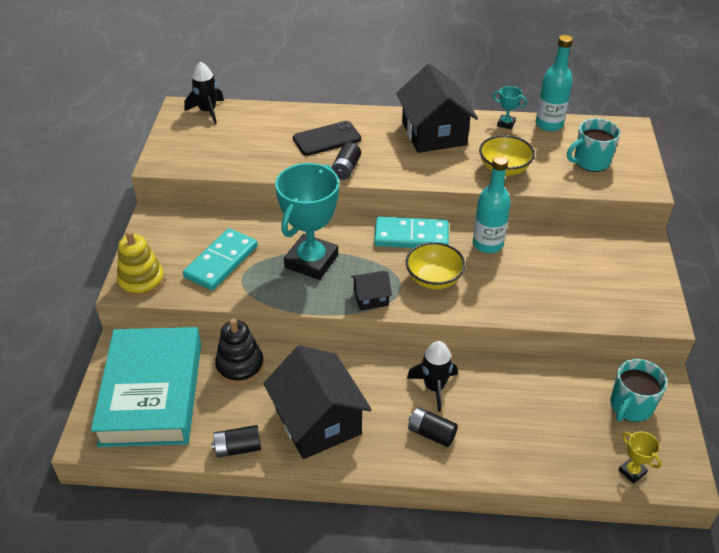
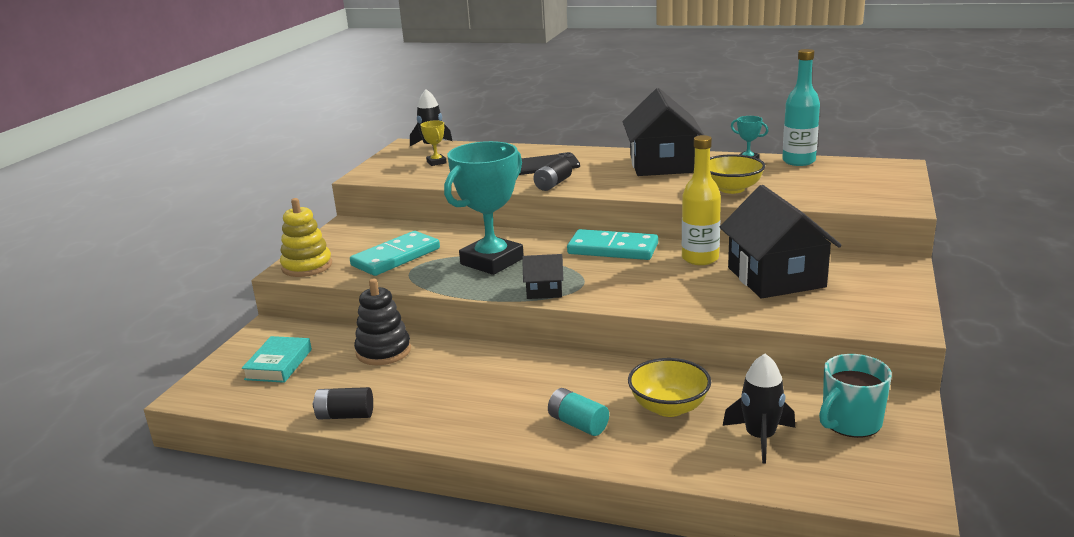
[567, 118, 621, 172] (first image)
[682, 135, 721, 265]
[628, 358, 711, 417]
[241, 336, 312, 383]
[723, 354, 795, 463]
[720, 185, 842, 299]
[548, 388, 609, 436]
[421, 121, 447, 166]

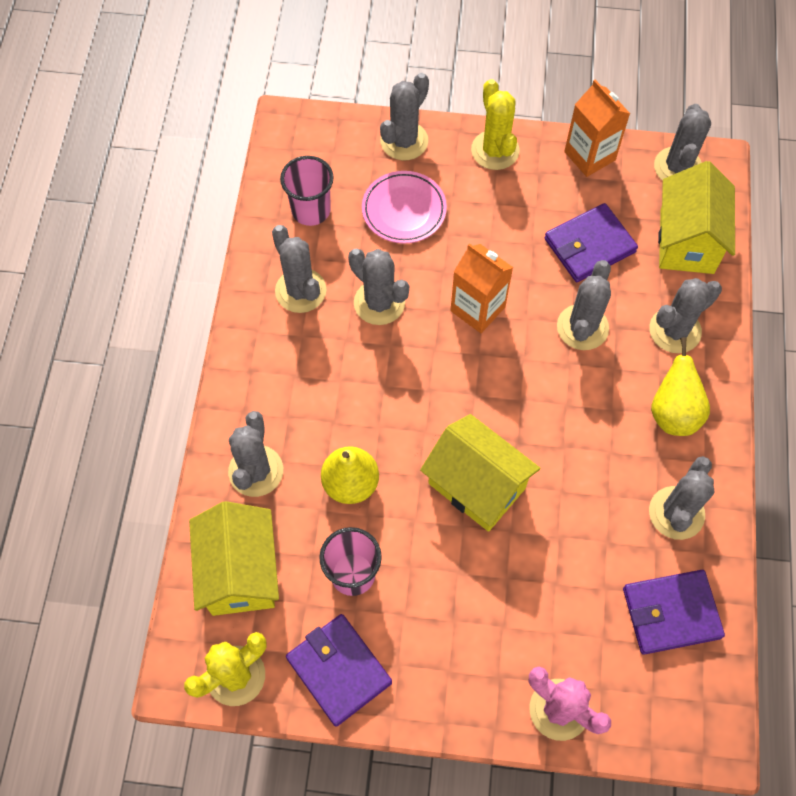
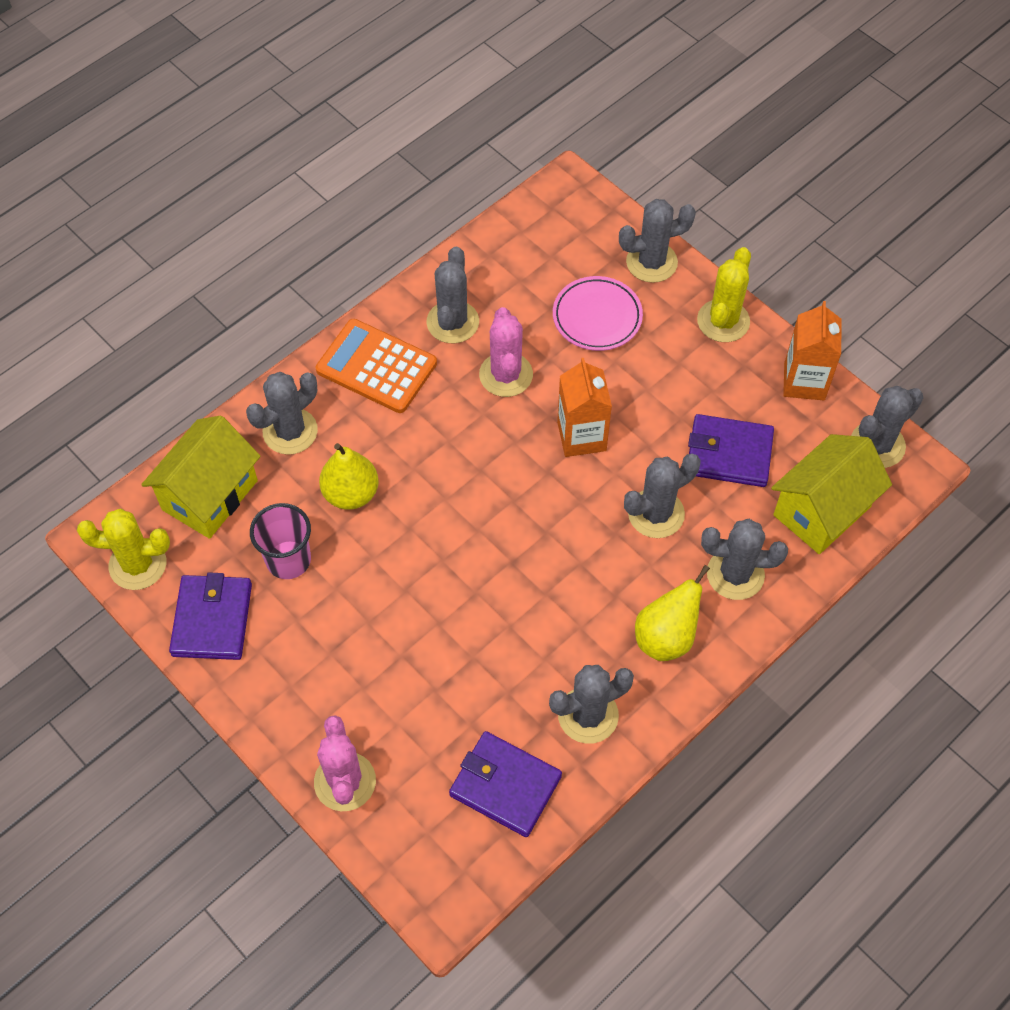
[280, 156, 334, 226] (first image)
[479, 307, 533, 397]
[420, 414, 541, 532] (first image)
[316, 319, 437, 413]

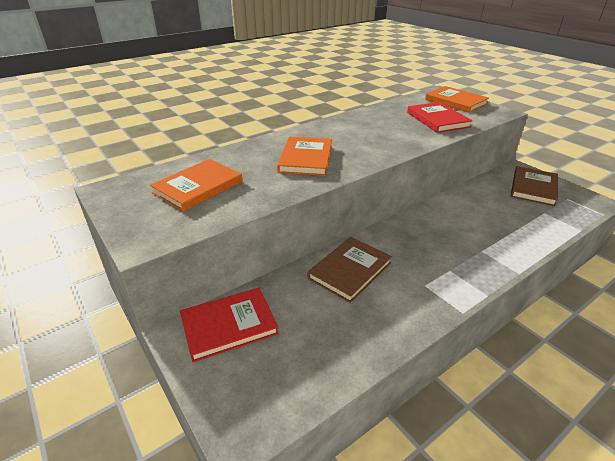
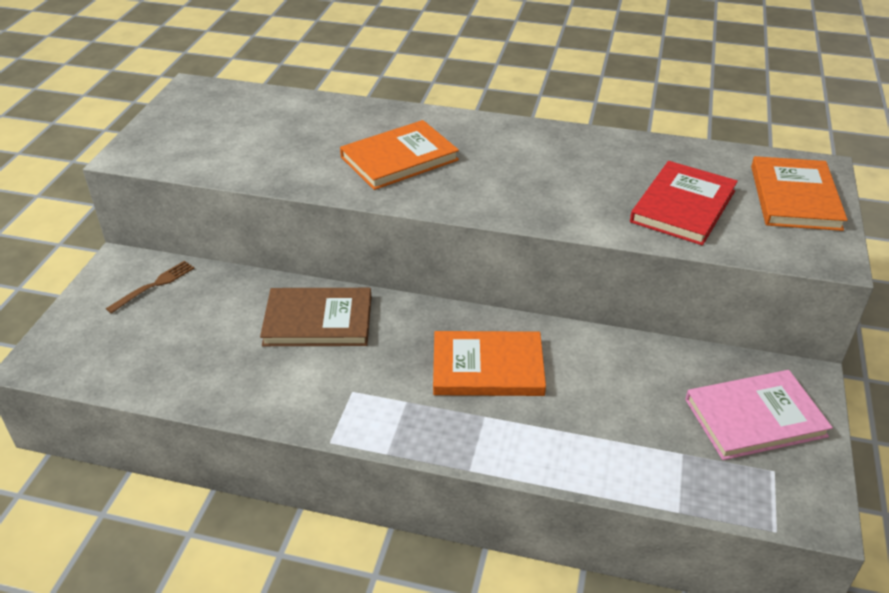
[433, 331, 546, 396]
[685, 370, 833, 460]
[106, 261, 195, 314]

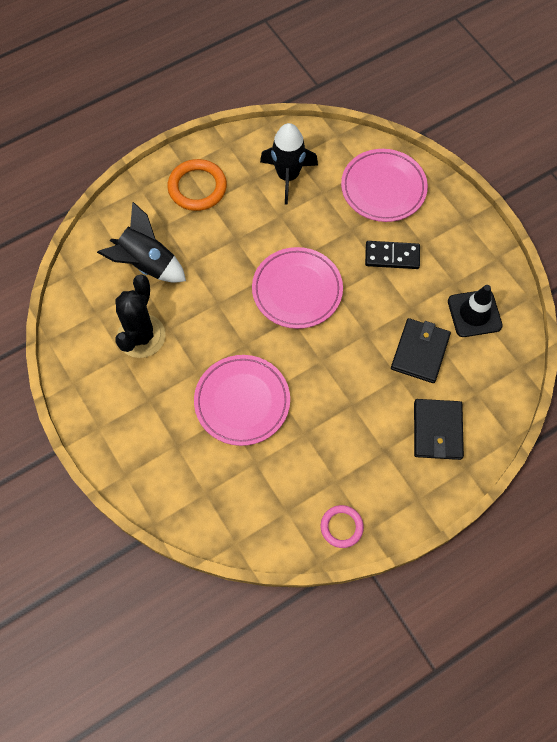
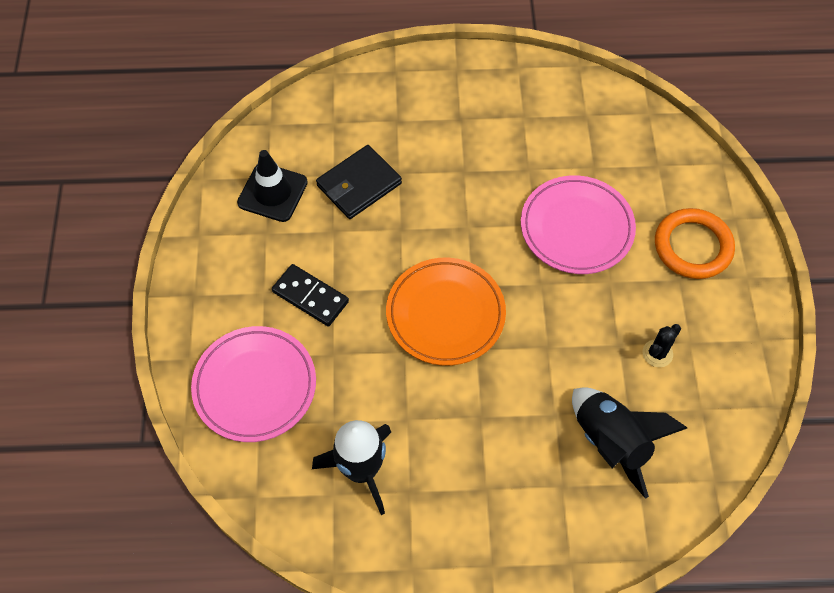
[655, 208, 735, 279]
[386, 258, 506, 366]
[643, 324, 681, 367]
[414, 399, 464, 460] (first image)
[321, 505, 364, 548] (first image)

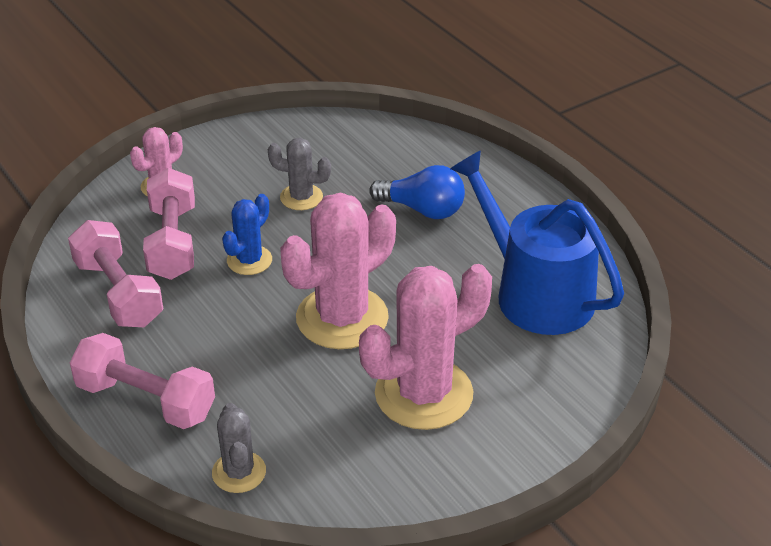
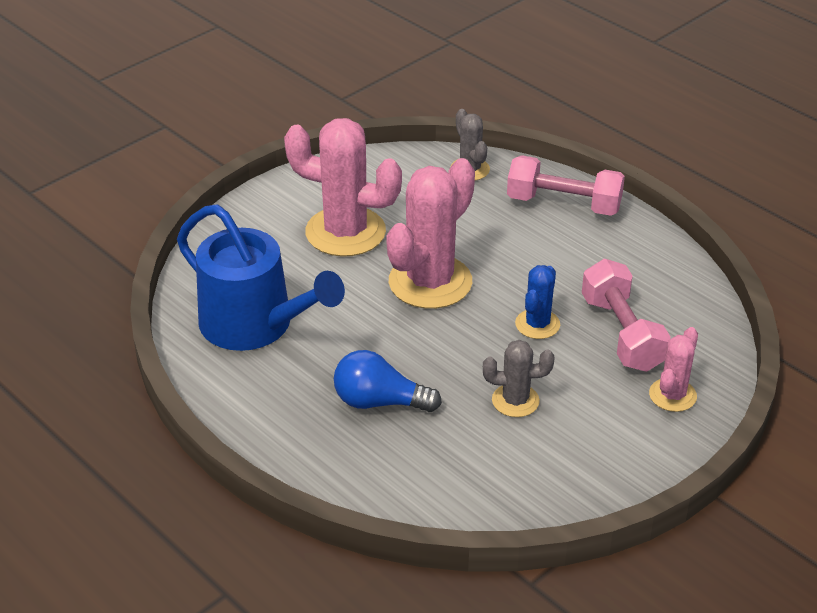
[68, 220, 163, 327] (first image)
[284, 118, 402, 257]

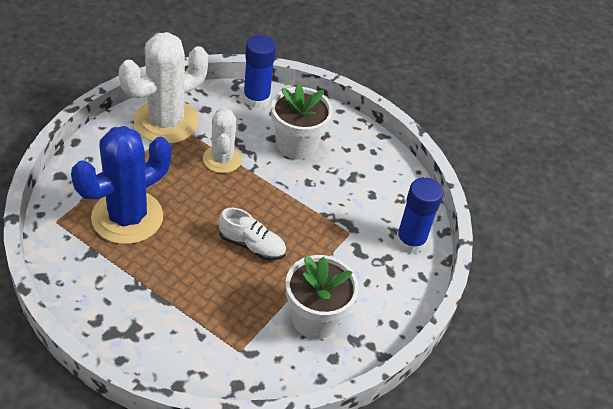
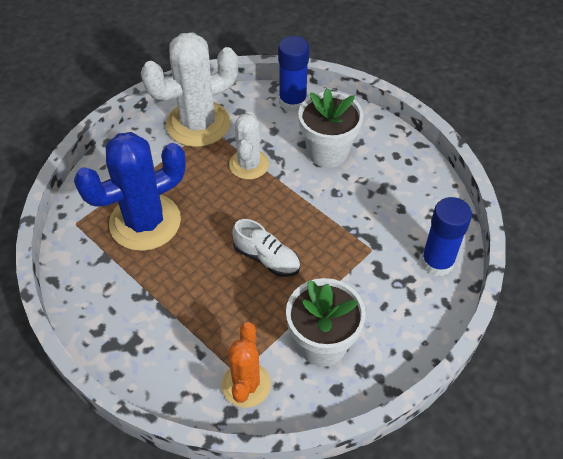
[222, 322, 271, 408]

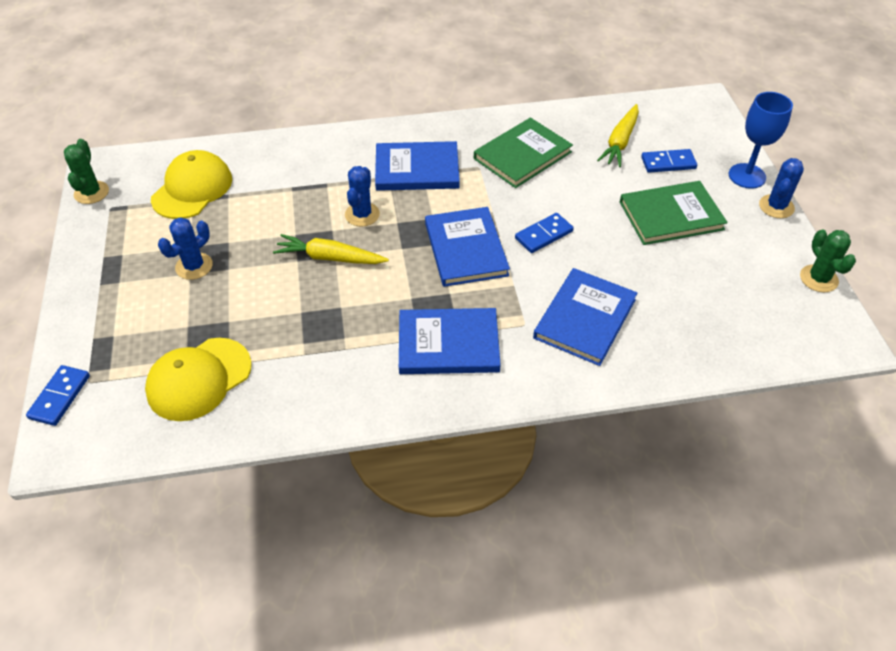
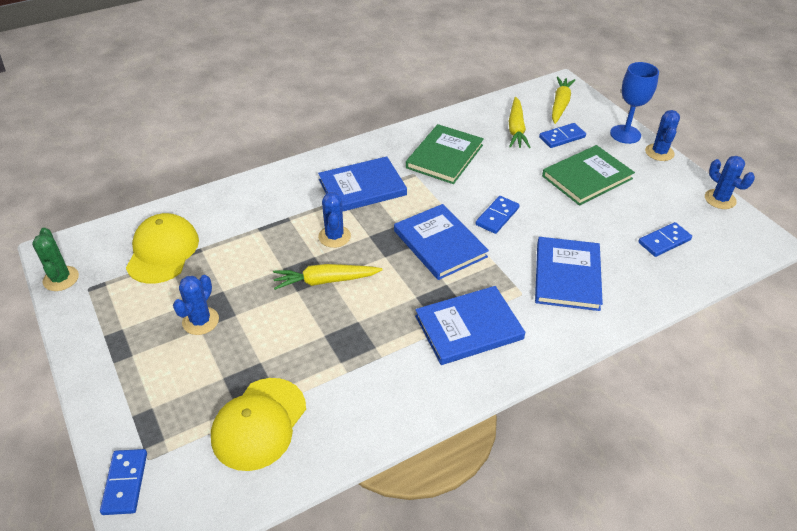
[705, 156, 755, 209]
[552, 77, 575, 124]
[638, 222, 692, 257]

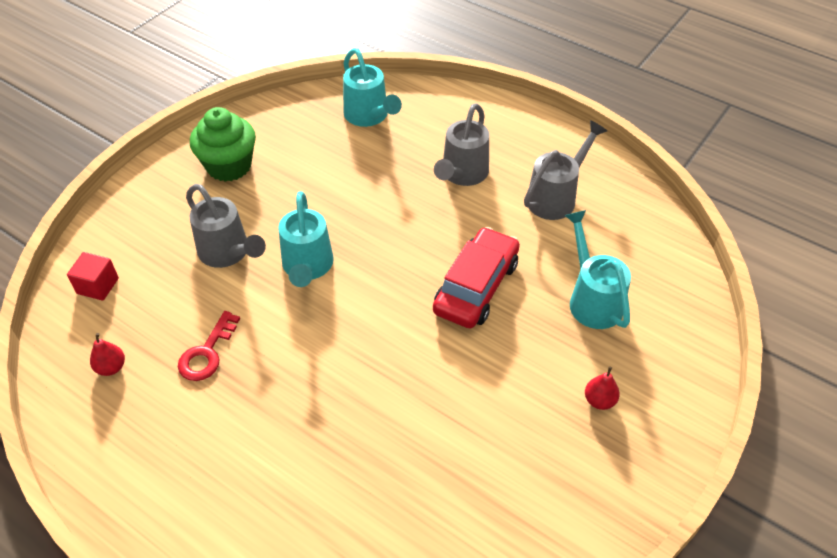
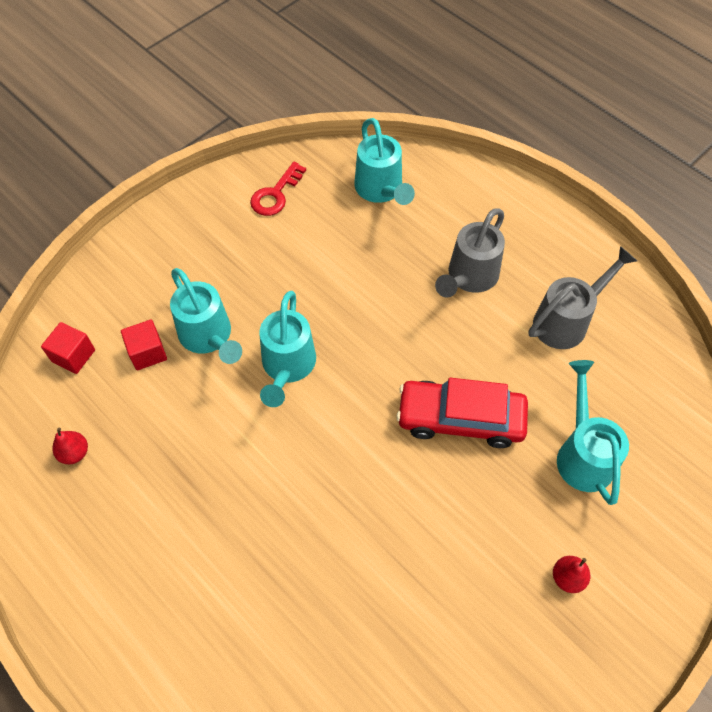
[190, 107, 256, 182] (first image)
[170, 268, 242, 364]
[396, 378, 528, 448]
[250, 162, 306, 216]
[121, 320, 167, 370]

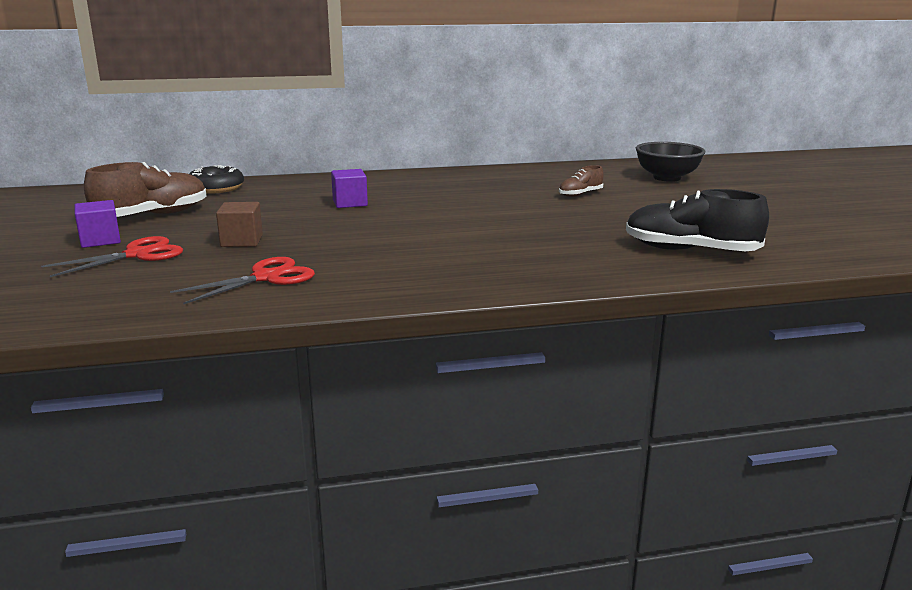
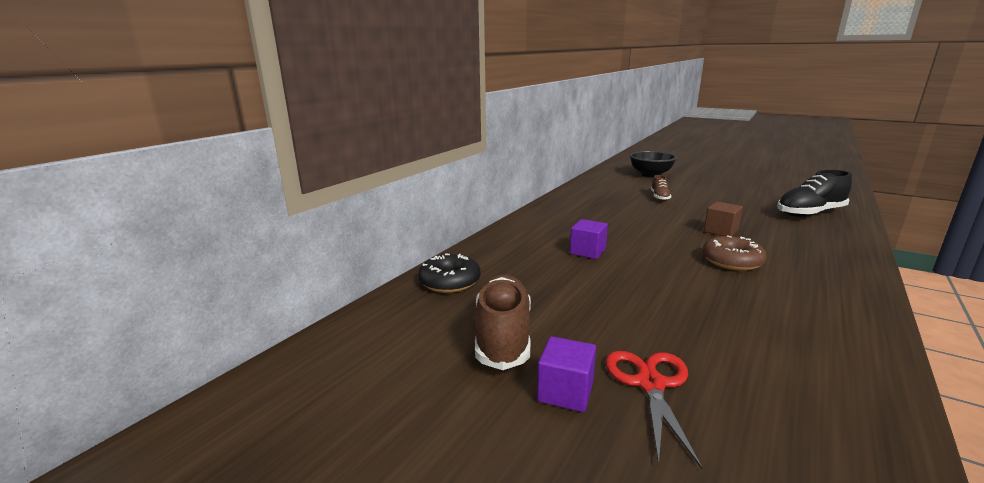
[704, 201, 743, 236]
[170, 257, 315, 304] (first image)
[702, 235, 767, 271]

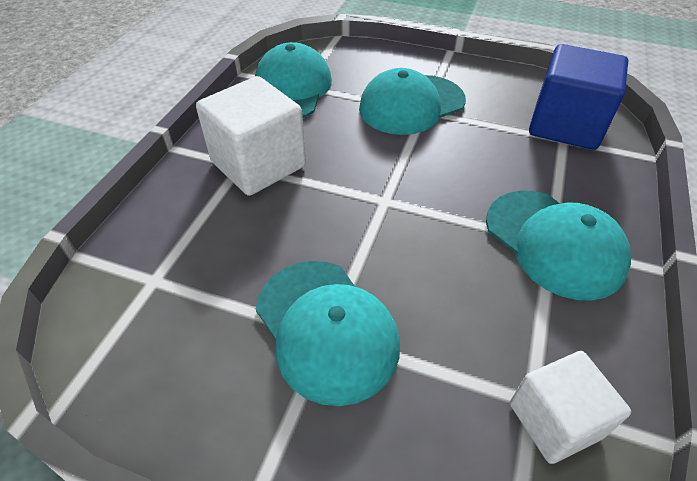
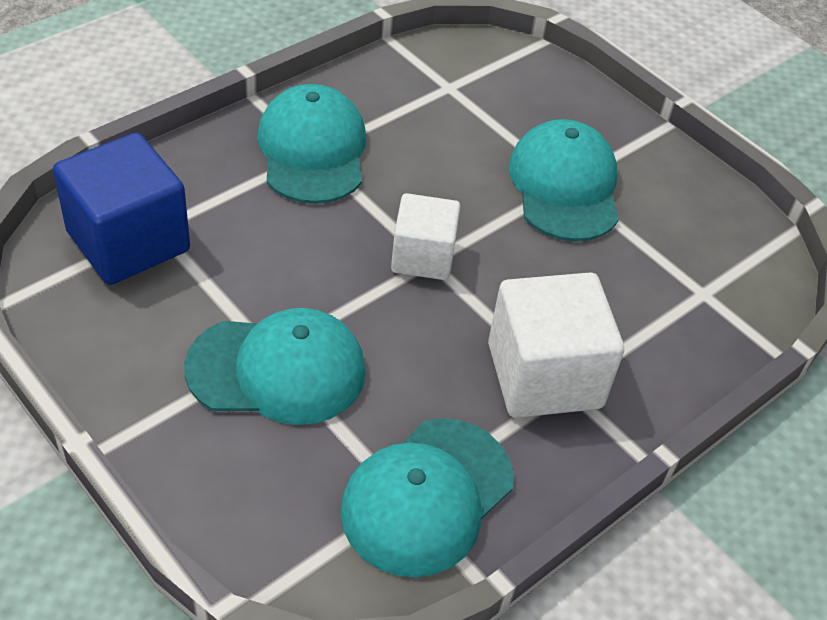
[391, 193, 461, 280]

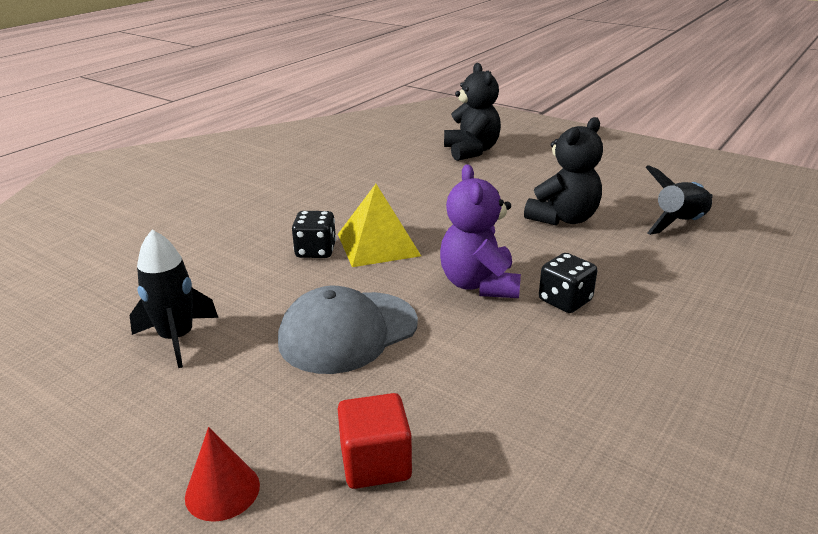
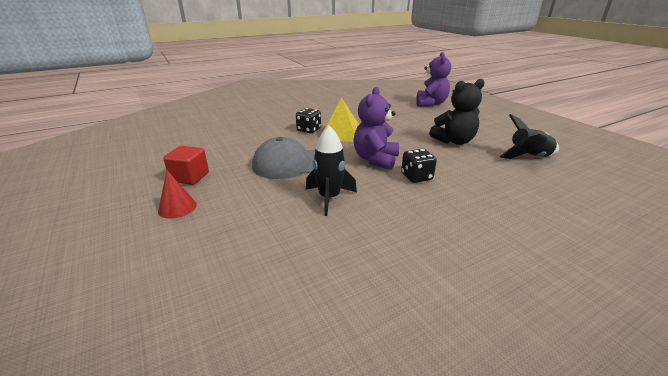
[416, 52, 451, 107]
[306, 126, 357, 216]
[163, 146, 209, 185]

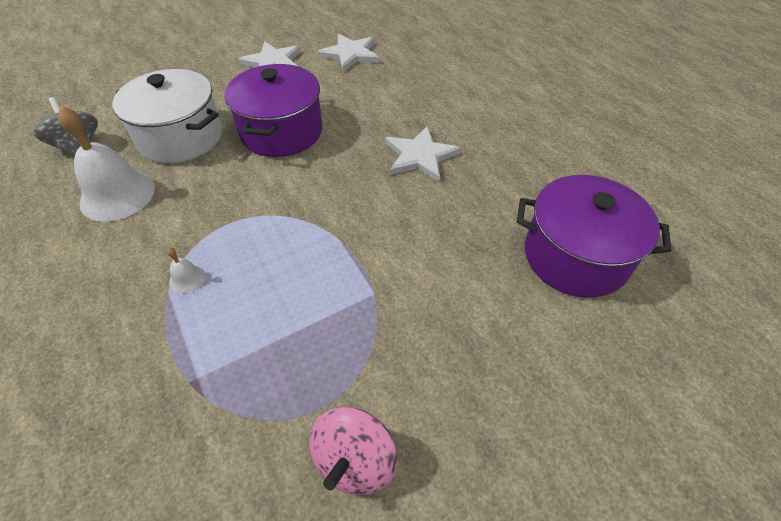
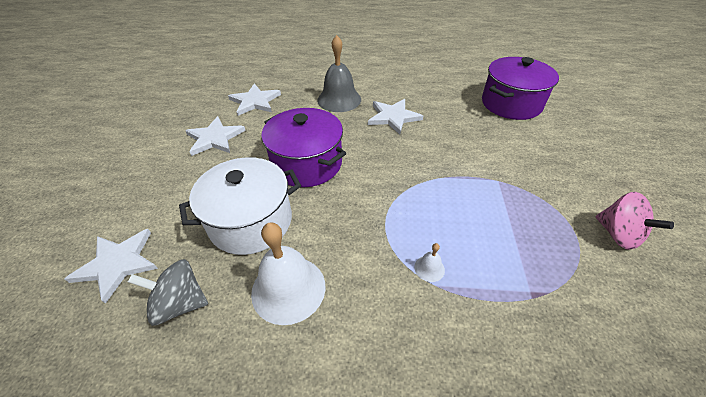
[317, 35, 361, 112]
[65, 229, 158, 304]

